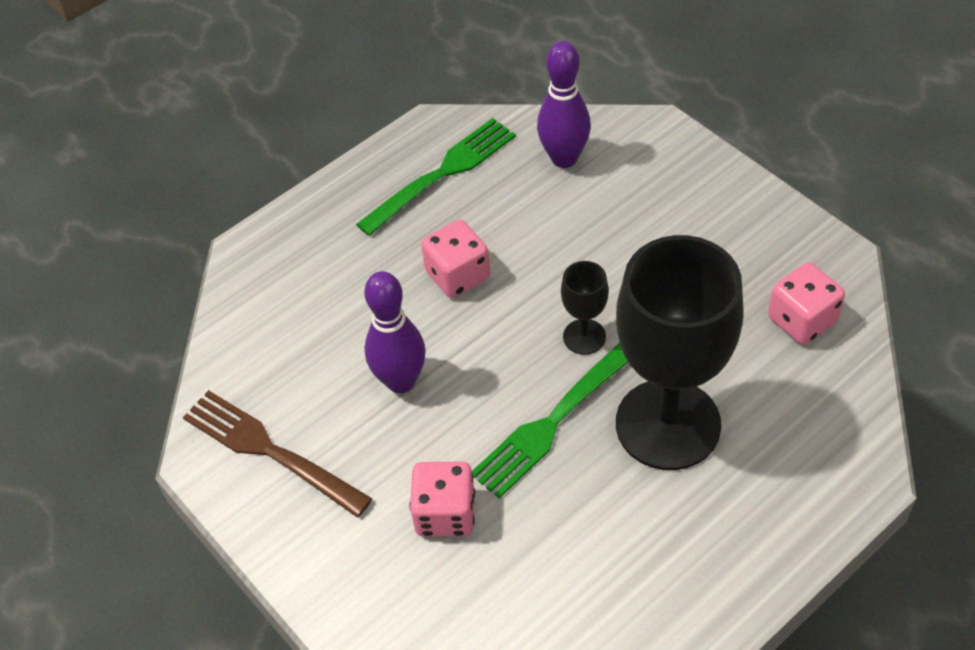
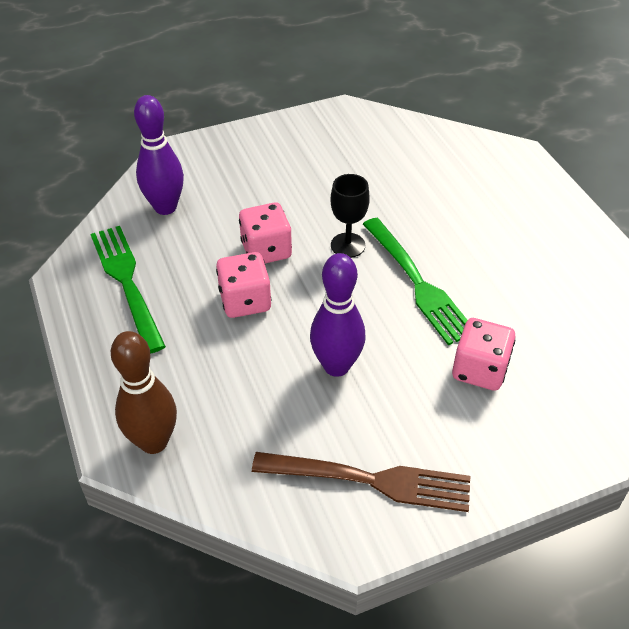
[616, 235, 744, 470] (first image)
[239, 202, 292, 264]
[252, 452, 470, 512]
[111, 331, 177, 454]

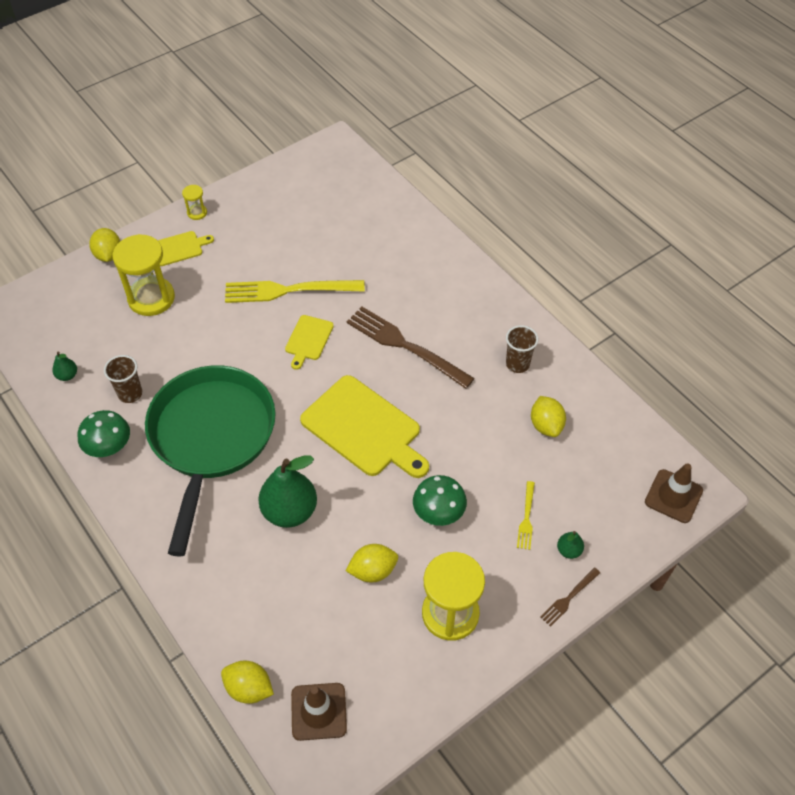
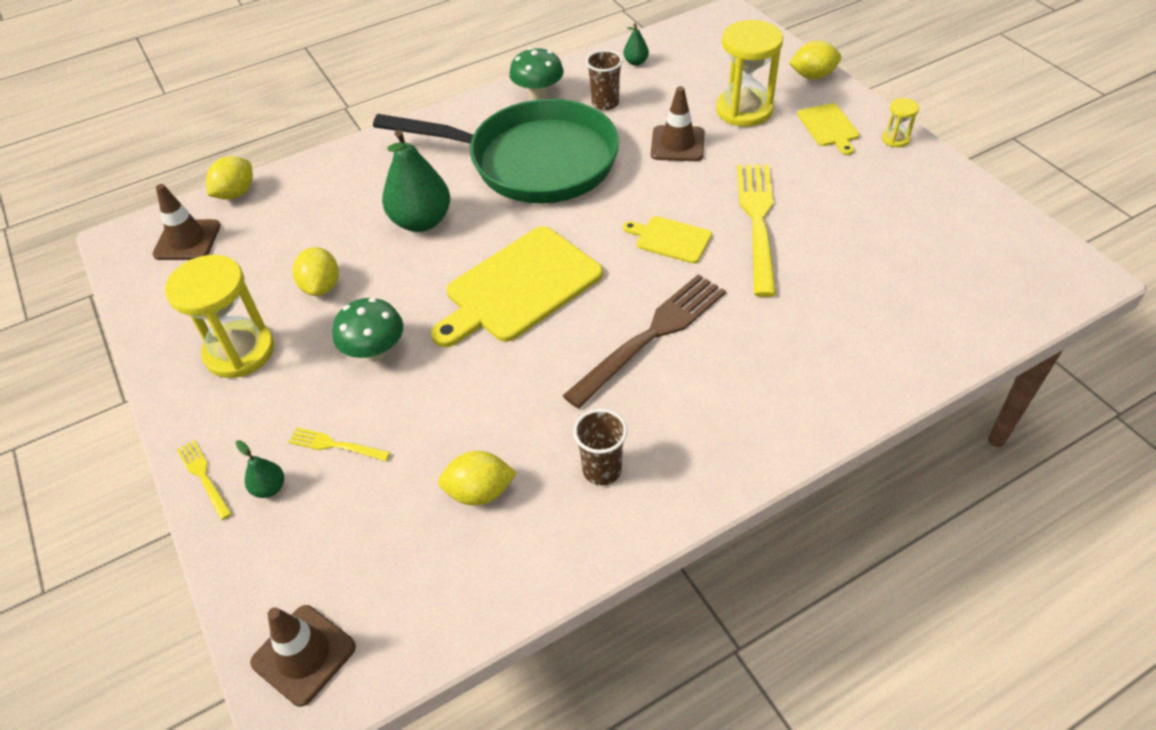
[177, 440, 232, 520]
[651, 86, 705, 161]

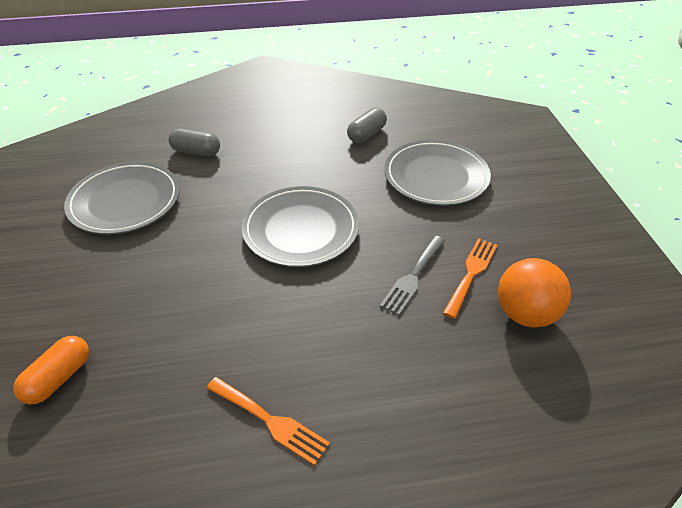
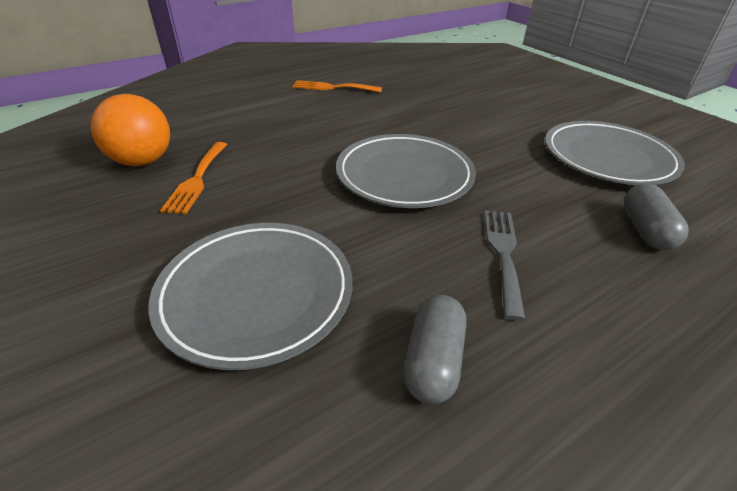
[624, 183, 689, 250]
[484, 210, 525, 320]
[13, 336, 89, 404] (first image)

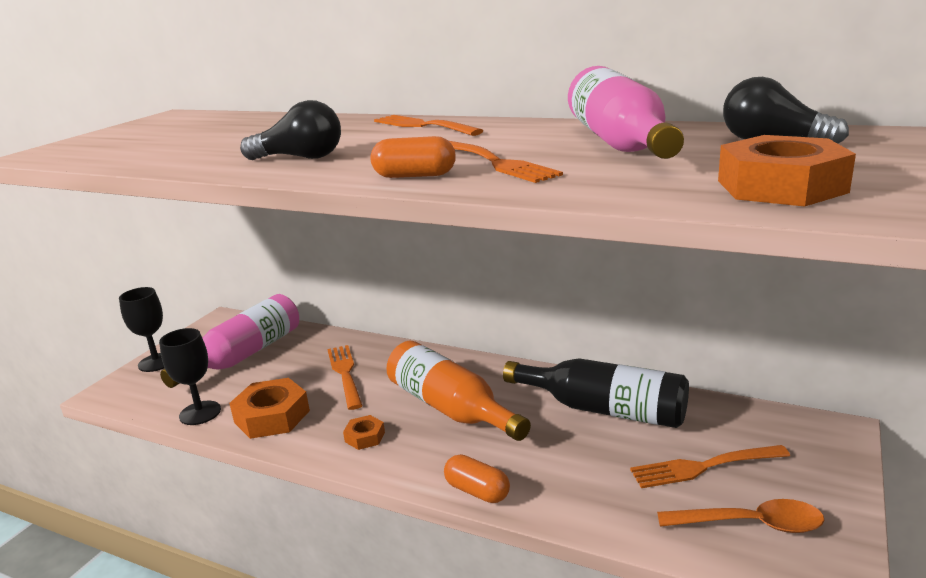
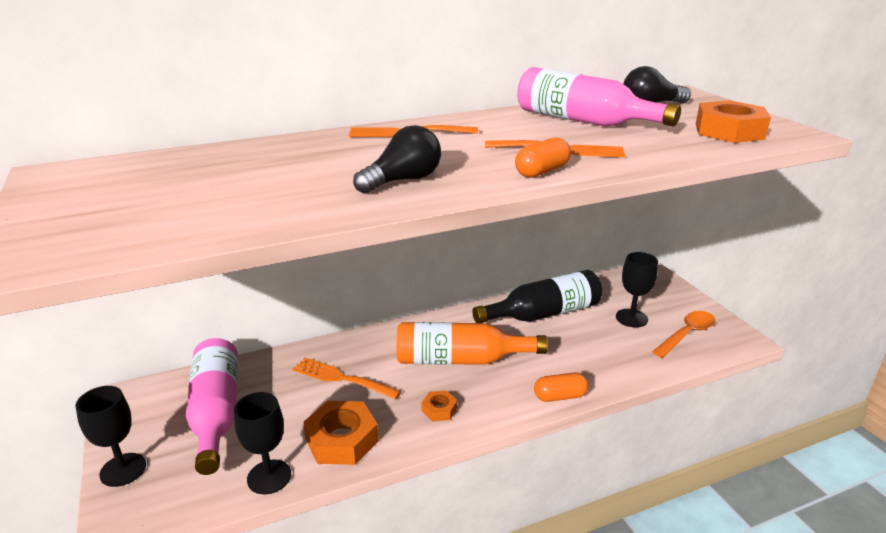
[616, 252, 658, 327]

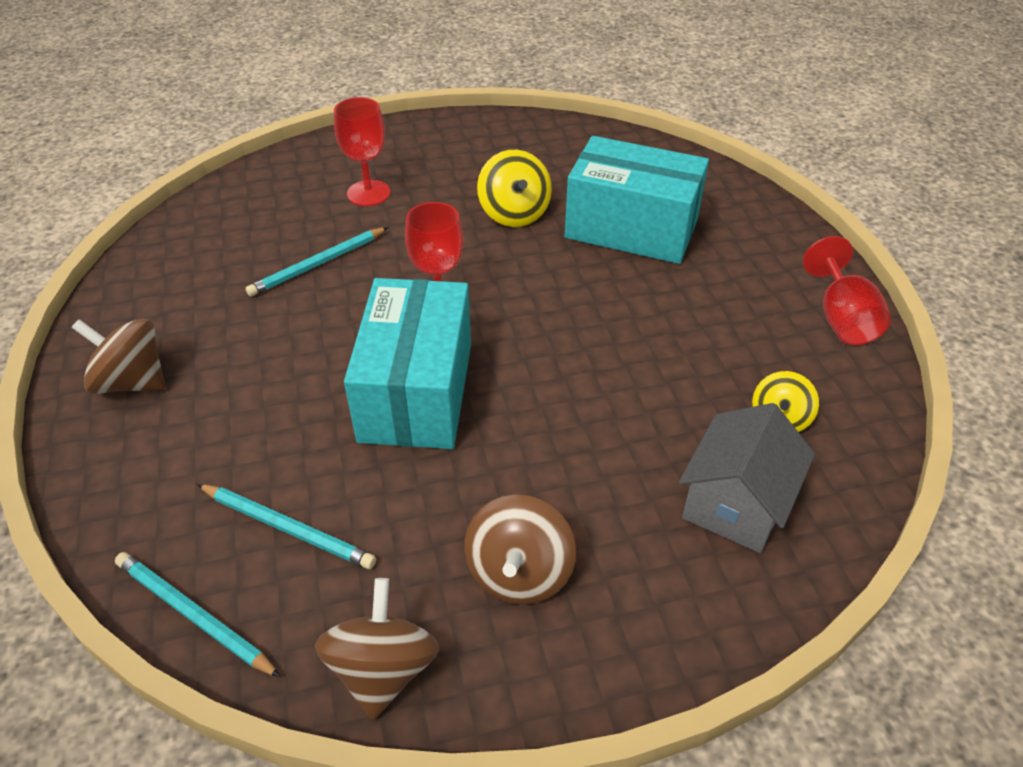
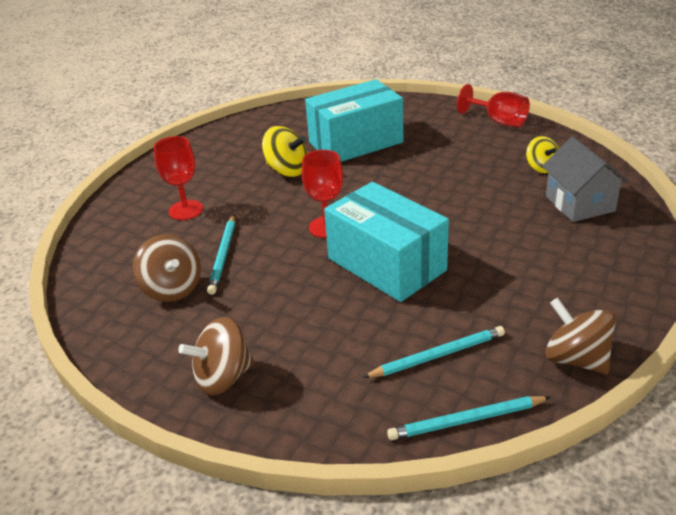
[133, 234, 201, 302]

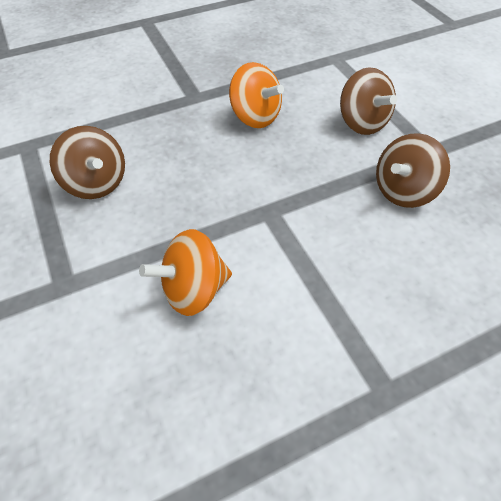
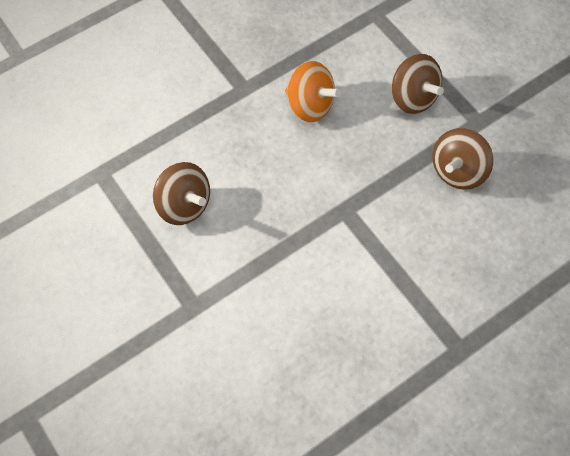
[139, 229, 232, 316] (first image)

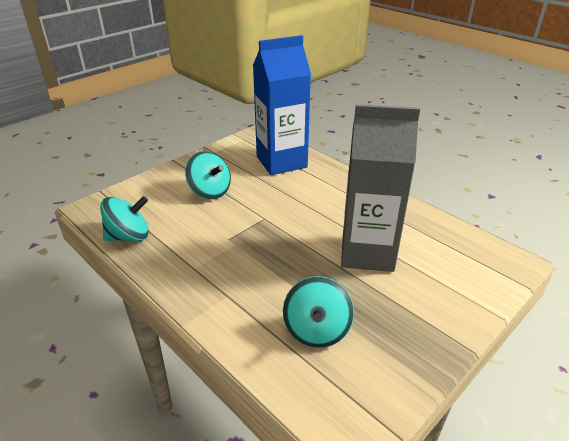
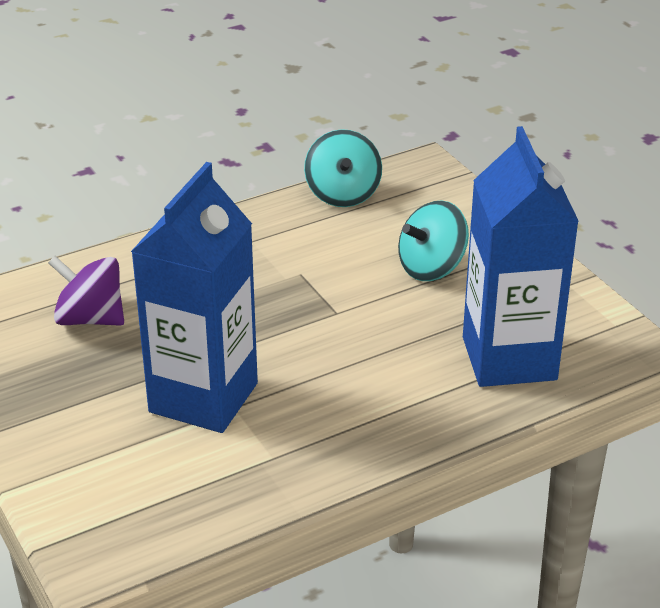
[131, 162, 258, 433]
[48, 256, 124, 326]

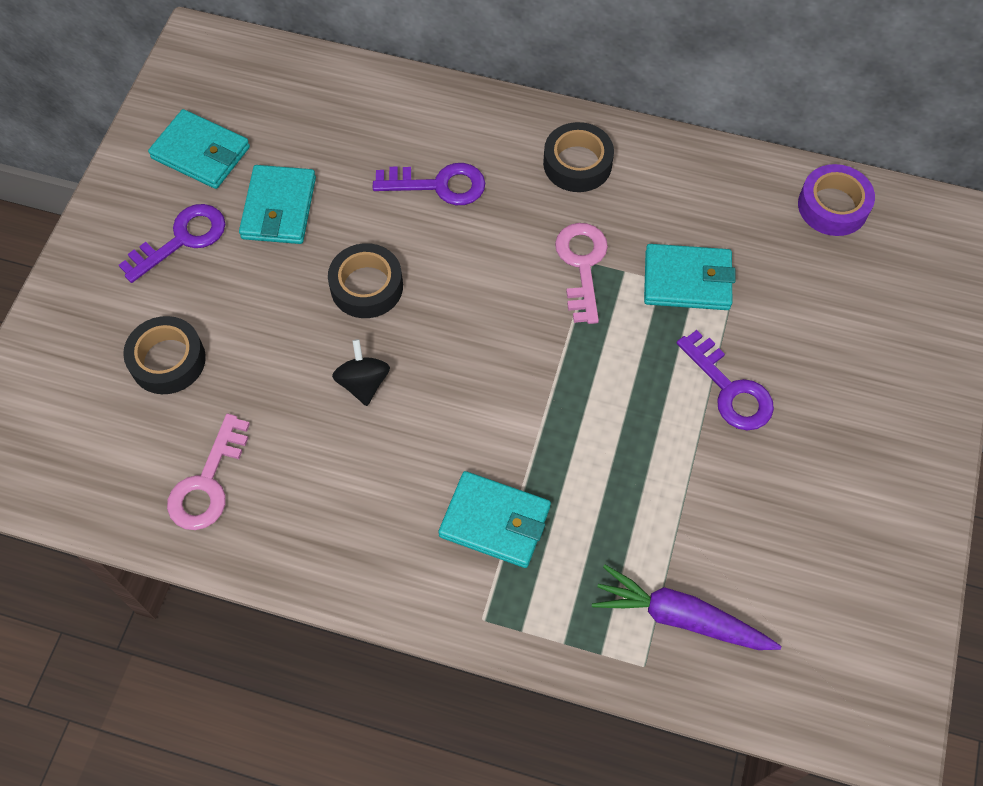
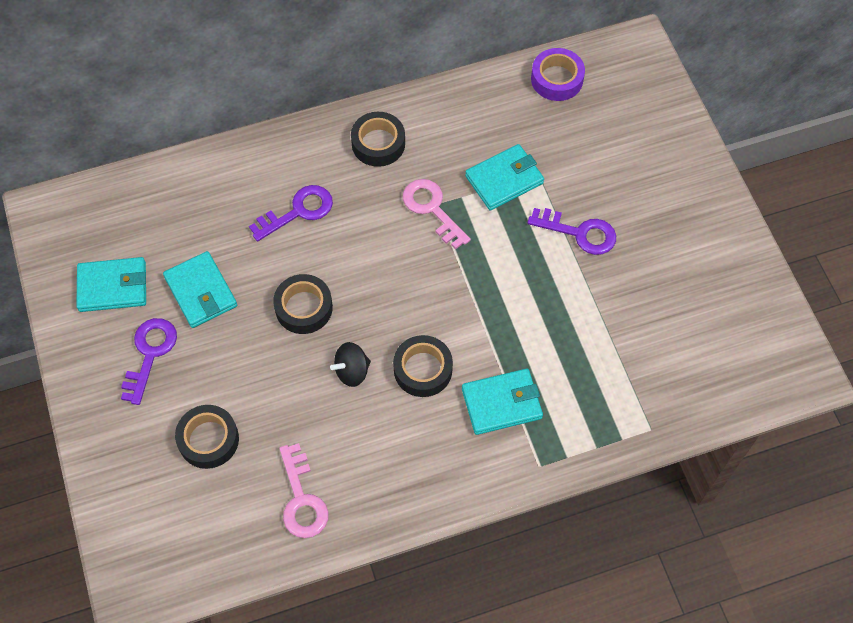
[330, 342, 371, 387]
[592, 565, 781, 650] (first image)
[393, 335, 453, 397]

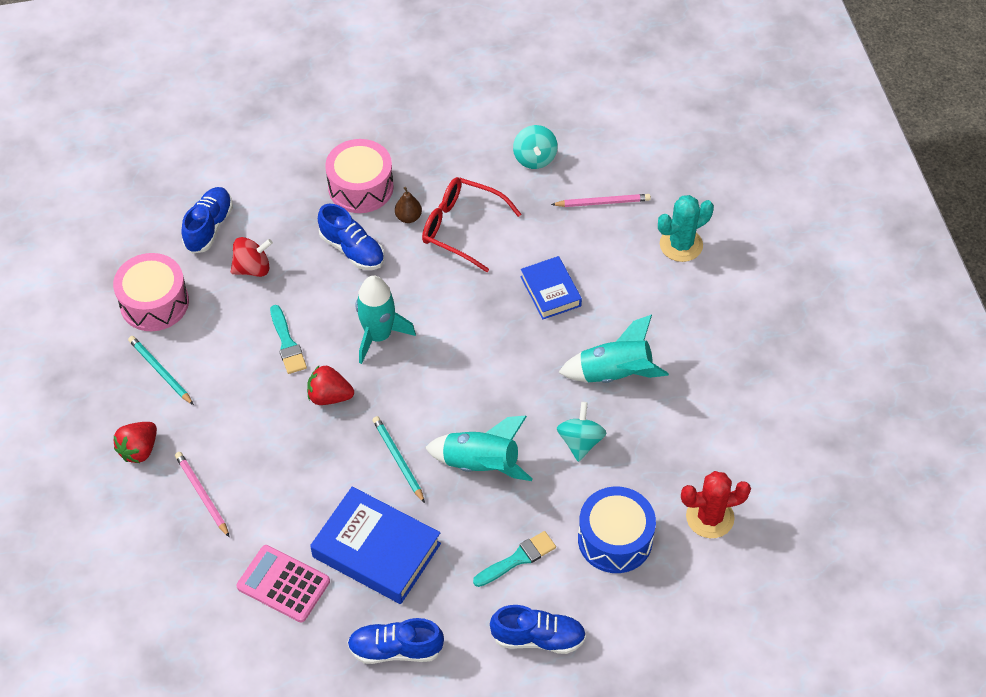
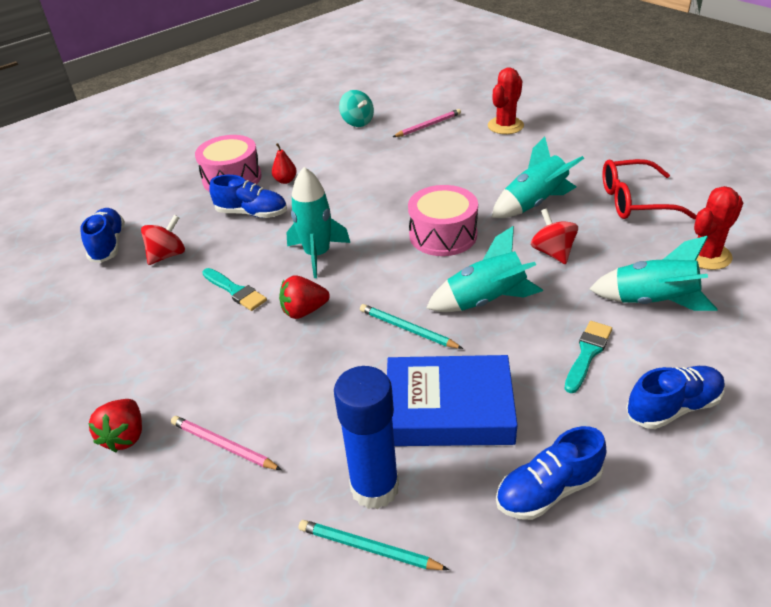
[602, 159, 697, 219]
[272, 143, 297, 184]
[488, 68, 524, 134]
[408, 185, 478, 256]
[520, 256, 582, 319] (first image)
[299, 520, 449, 570]
[531, 209, 578, 264]
[589, 236, 717, 311]
[334, 366, 399, 509]

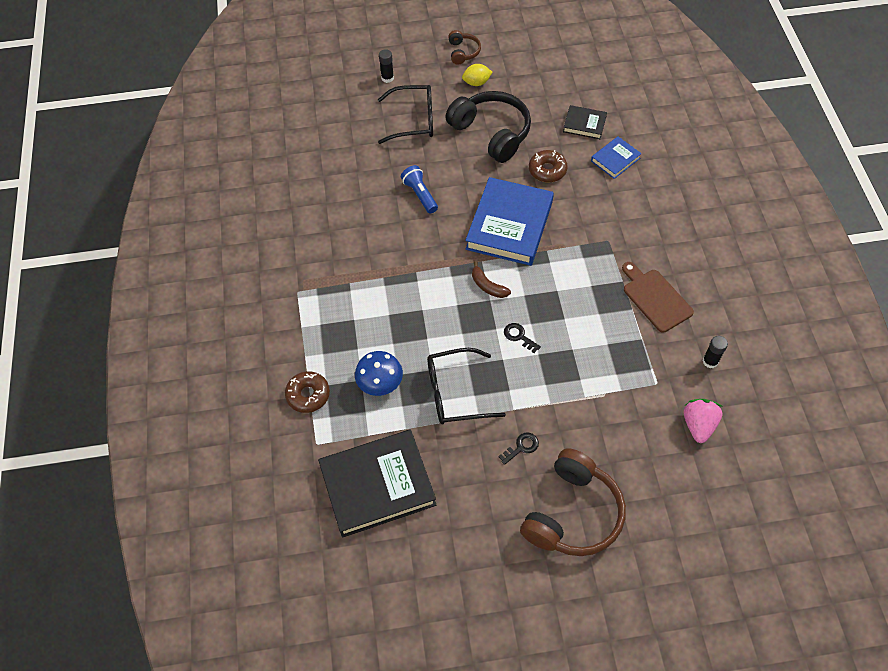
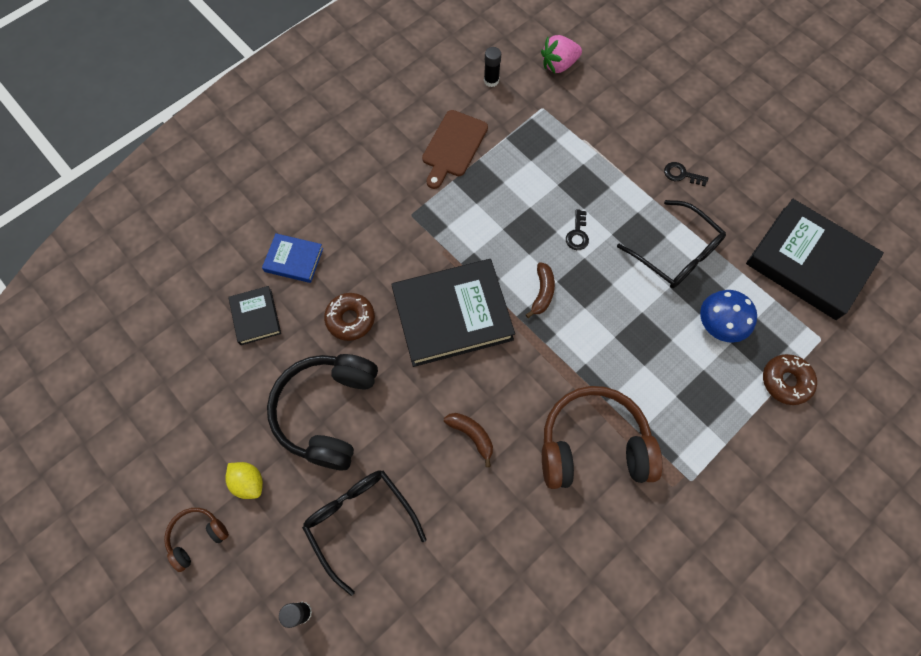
[444, 413, 493, 467]
[391, 259, 515, 367]
[542, 386, 663, 489]

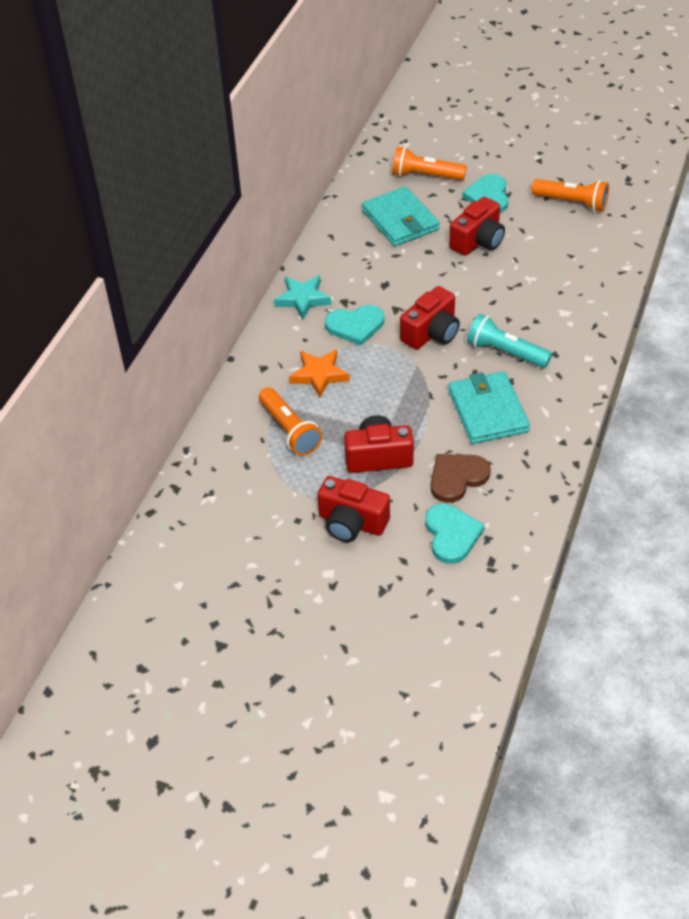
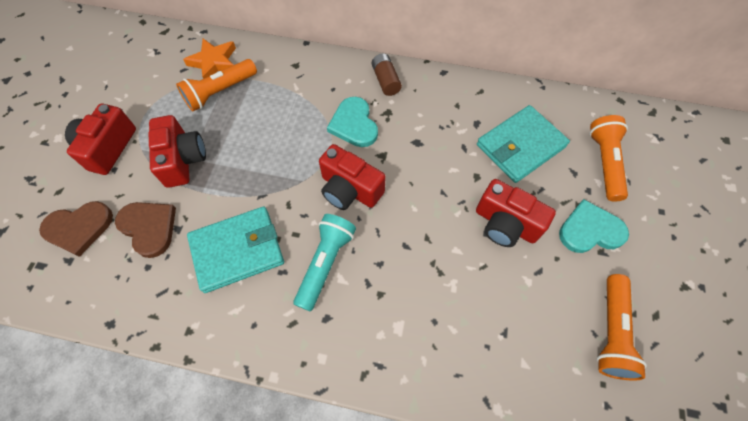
[372, 54, 402, 96]
[183, 39, 236, 79]
[39, 201, 113, 257]

